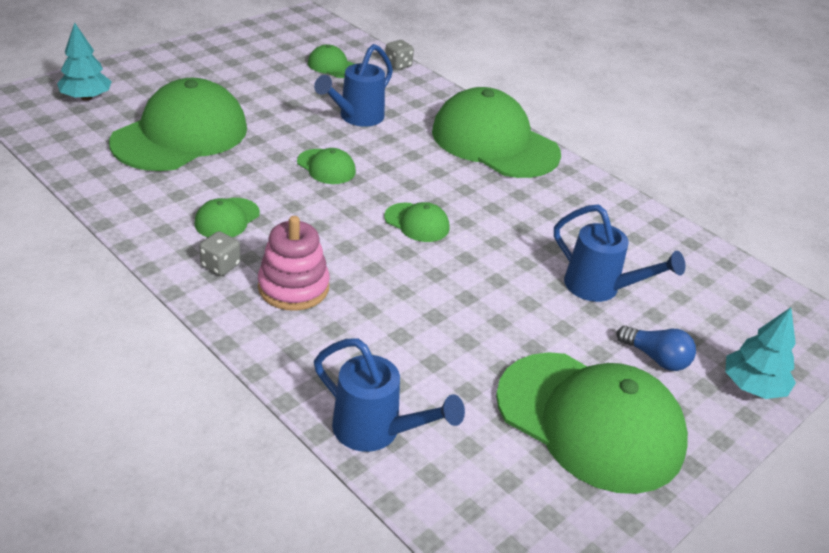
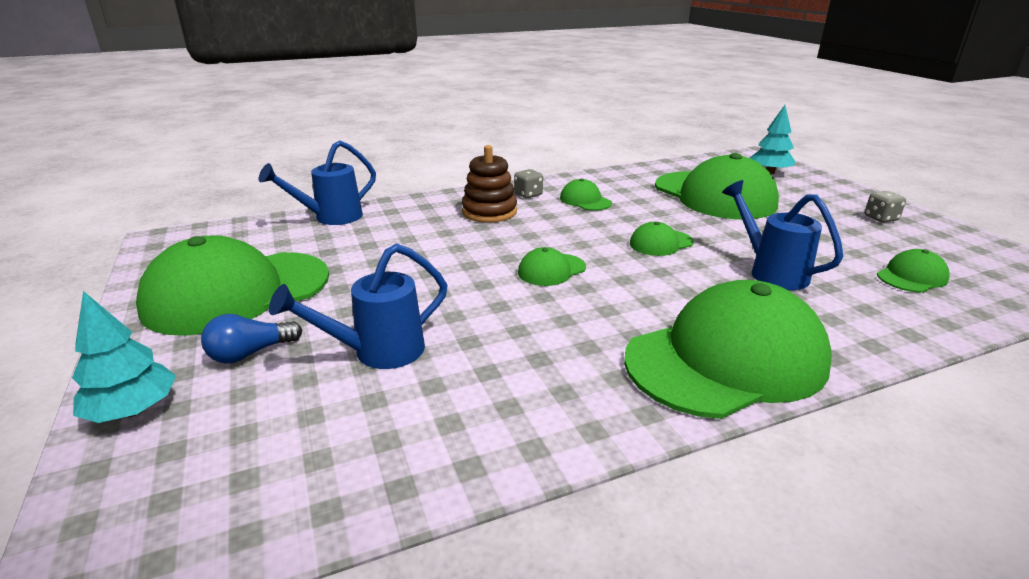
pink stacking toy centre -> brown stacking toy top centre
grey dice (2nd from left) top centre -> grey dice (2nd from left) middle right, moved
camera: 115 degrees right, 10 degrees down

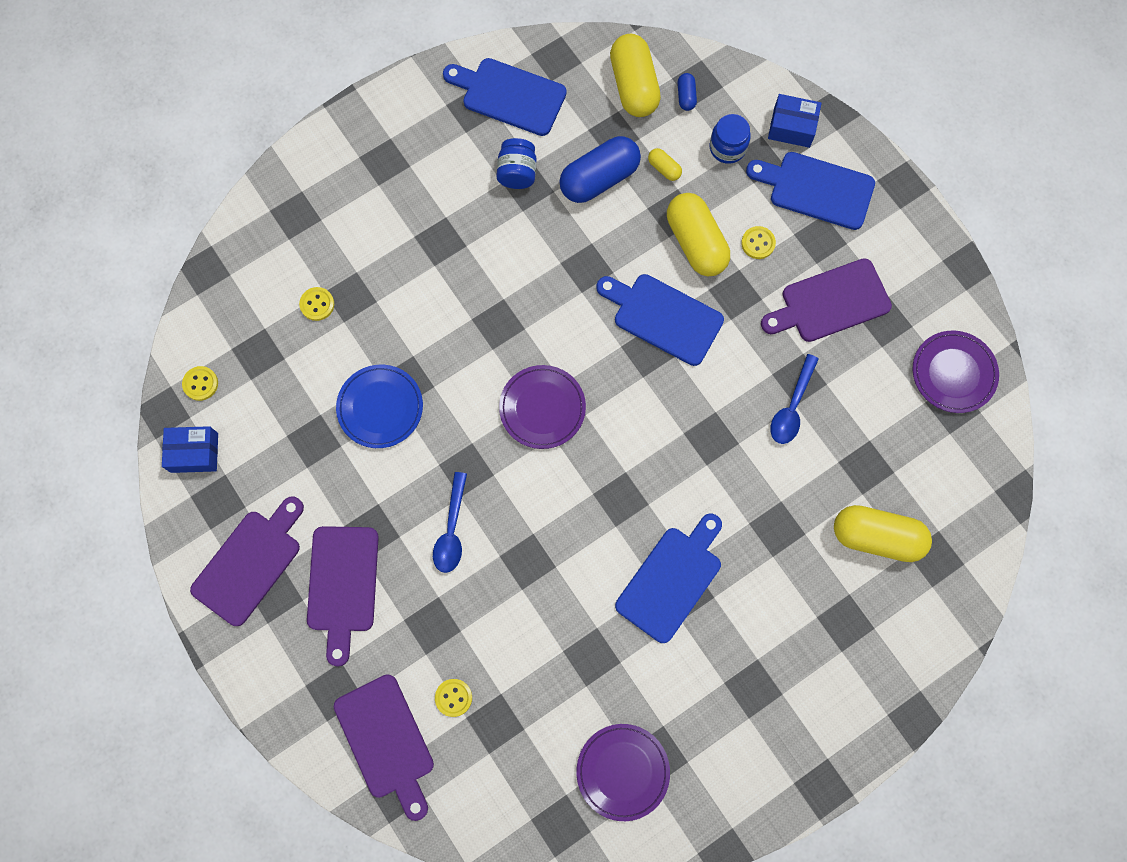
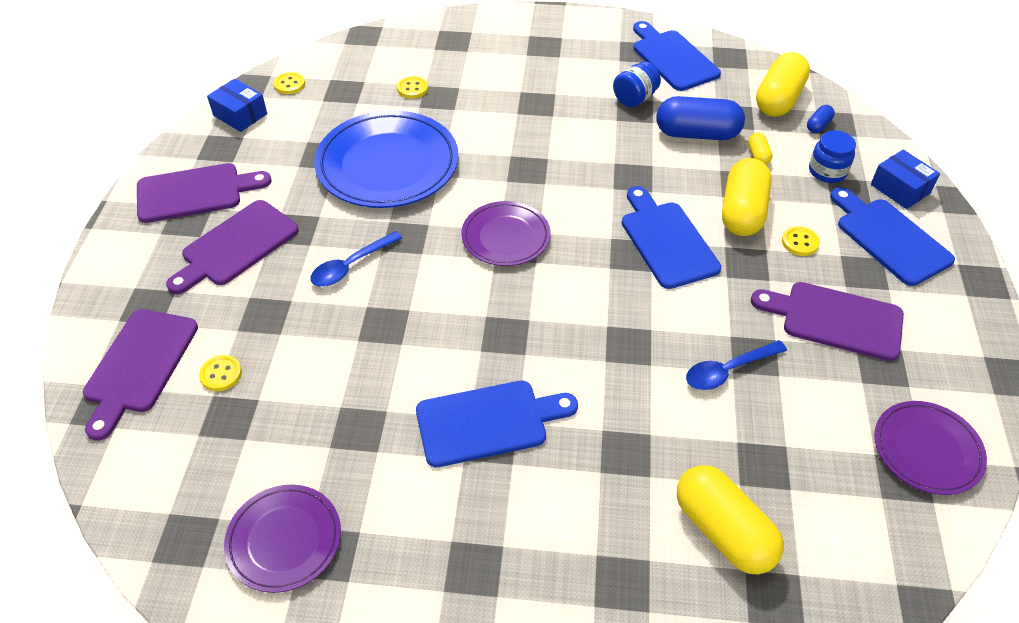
blue plate centre -> blue plate top centre, x1.72
camera: 40 degrees right, 25 degrees down

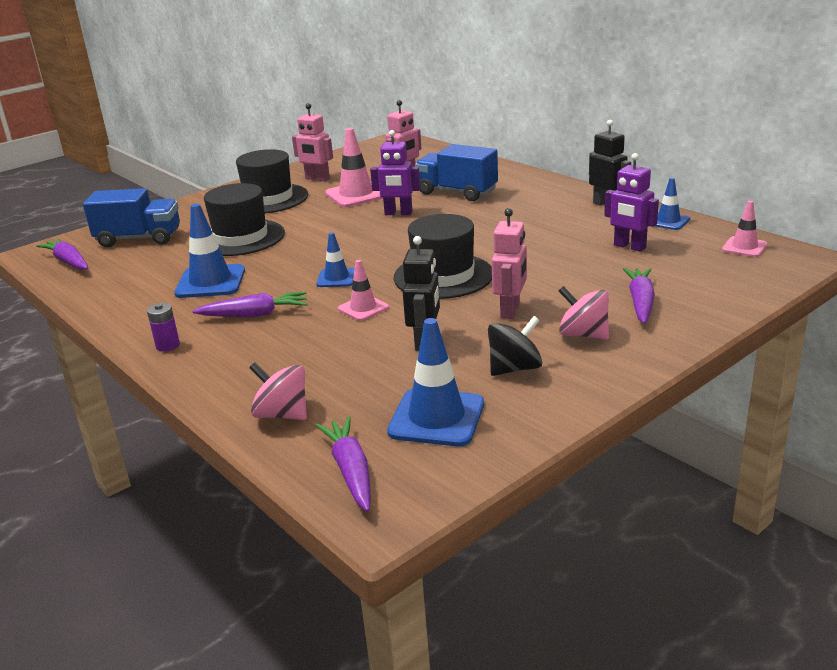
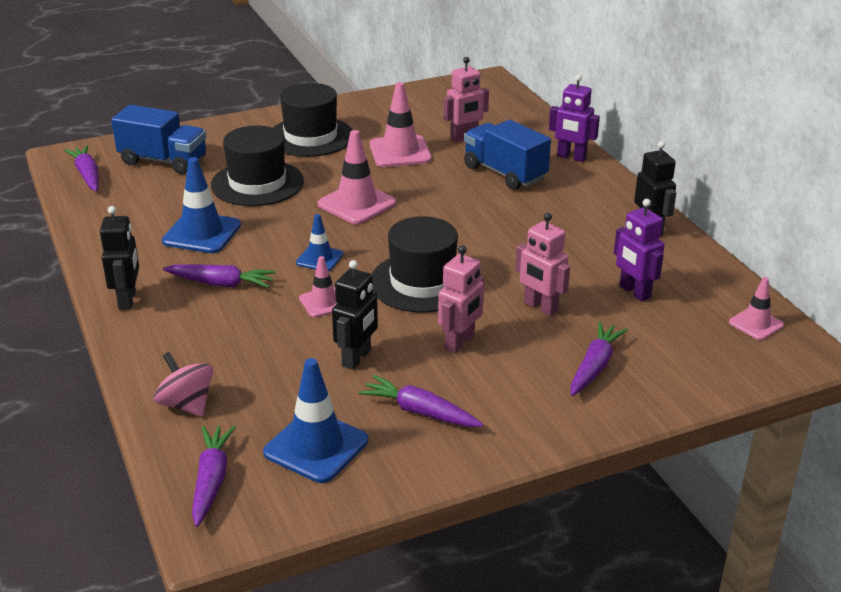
purple battery middle left -> black robot (1st from left) middle left
none -> pink traffic cone (2nd from left) top centre
black spinning top centre -> purple carrot (4th from left) bottom centre
pink robot (1st from left in the first image) top centre -> pink robot (3rd from left) centre, moved
purple robot (1st from left) top centre -> purple robot (1st from left) top right, moved
pink spinning top (2nd from left) middle right -> none
blue traffic cone (4th from left) top right -> none
camera: 15 degrees right, 5 degrees up

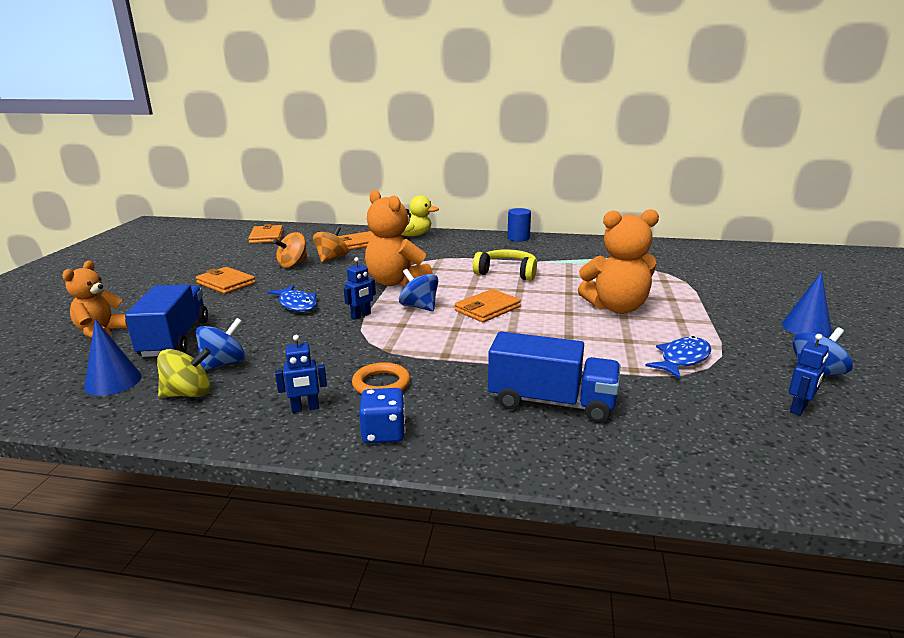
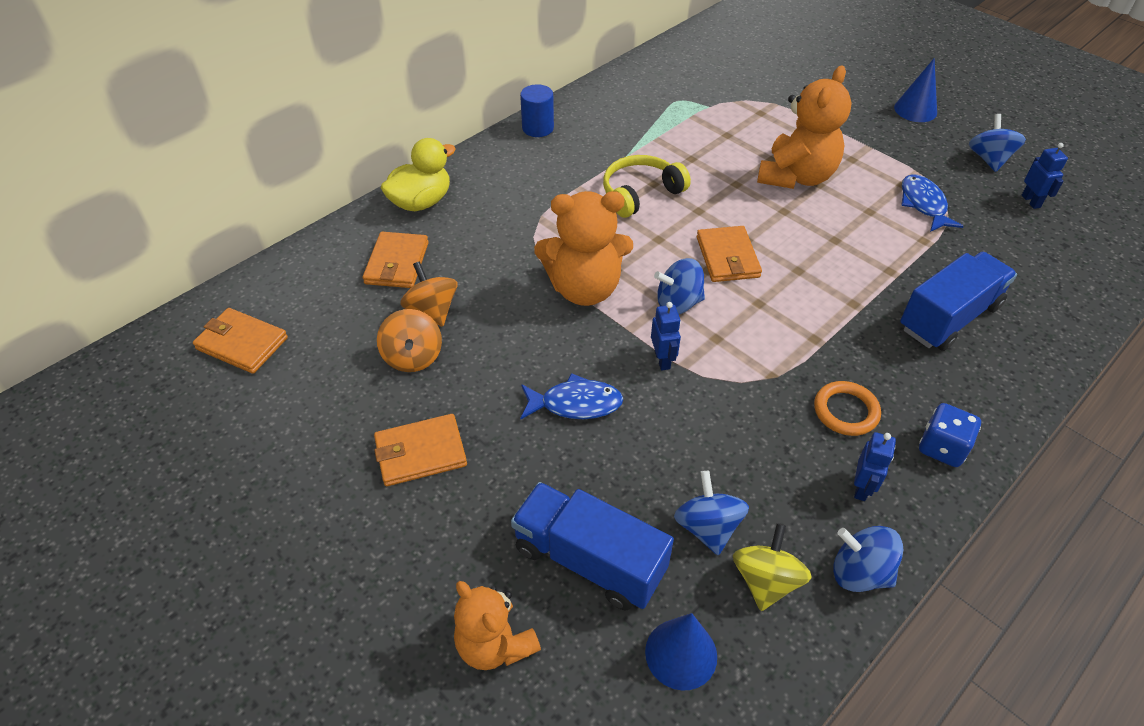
none -> blue spinning top (3rd from left) bottom right
camera: 55 degrees left, 25 degrees up

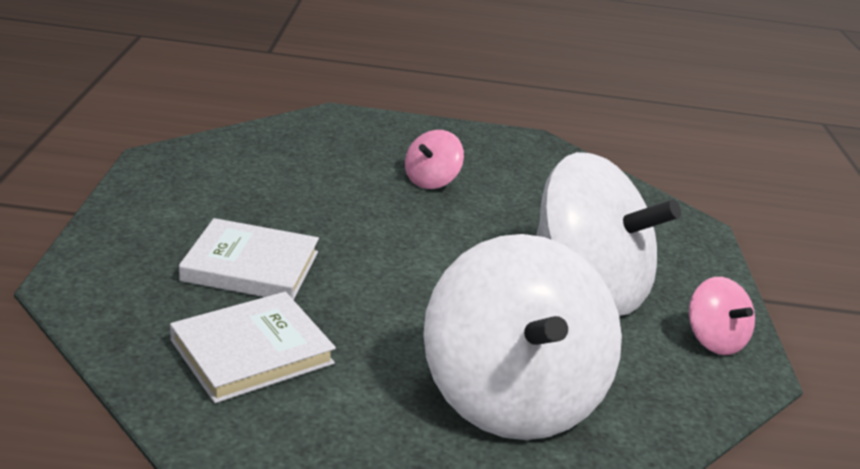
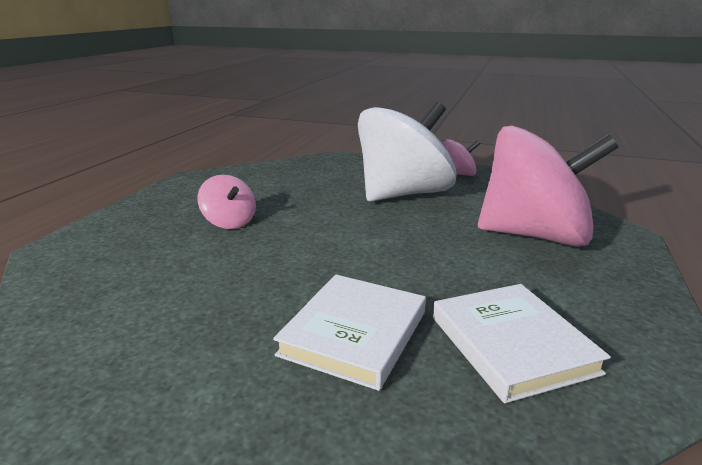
white spinning top (1st from left) bottom centre -> pink spinning top (3rd from left) middle right
camera: 70 degrees left, 5 degrees down

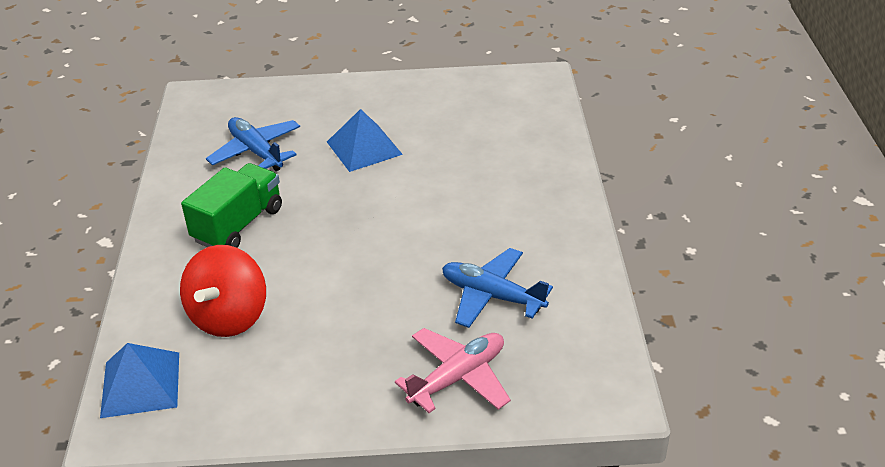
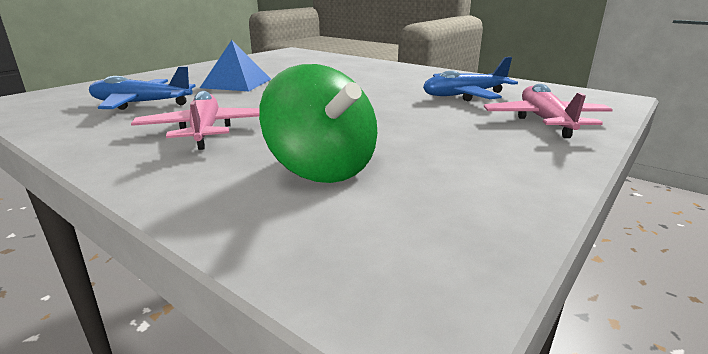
green truck middle left -> pink plane (1st from left) middle left
red spinning top middle left -> green spinning top centre
blue pyramid (1st from left) bottom left -> none
camera: 50 degrees left, 15 degrees down

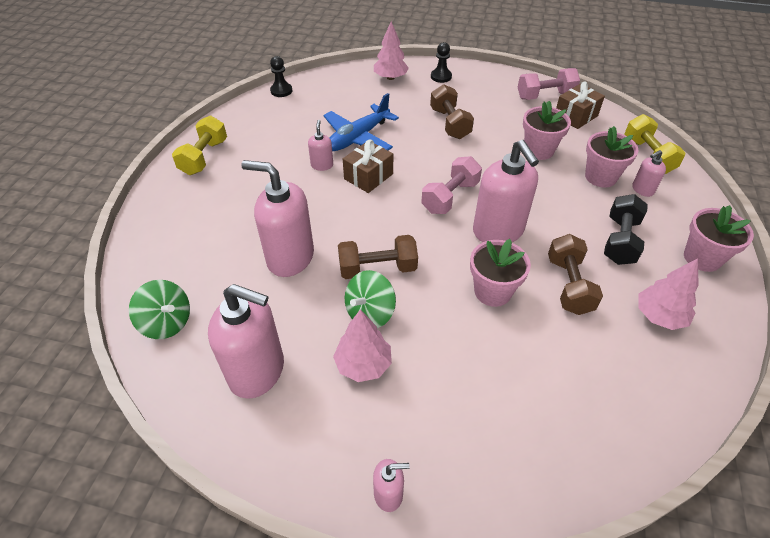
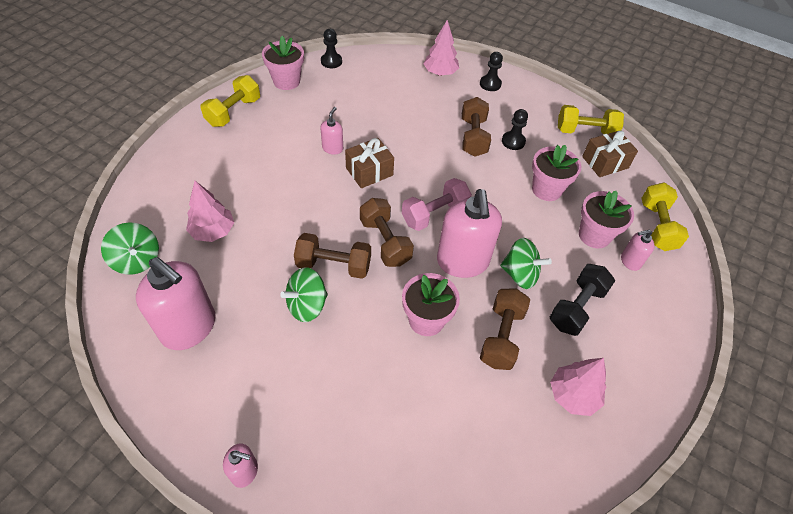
pink tree (1st from left) centre -> pink tree (1st from left) middle left, moved
pink flower pot (4th from left in the first image) middle right -> pink flower pot (1st from left) top centre, moved
none -> brown dumbbell (2nd from left) centre
none -> green spinning top (3rd from left) centre
none -> black pawn (3rd from left) top centre
pink dumbbell (2nd from left) top right -> yellow dumbbell (2nd from left) top right
pink soap dispenser (2nd from left) centre -> none
blue plane top centre -> none
camera: 15 degrees right, 5 degrees up

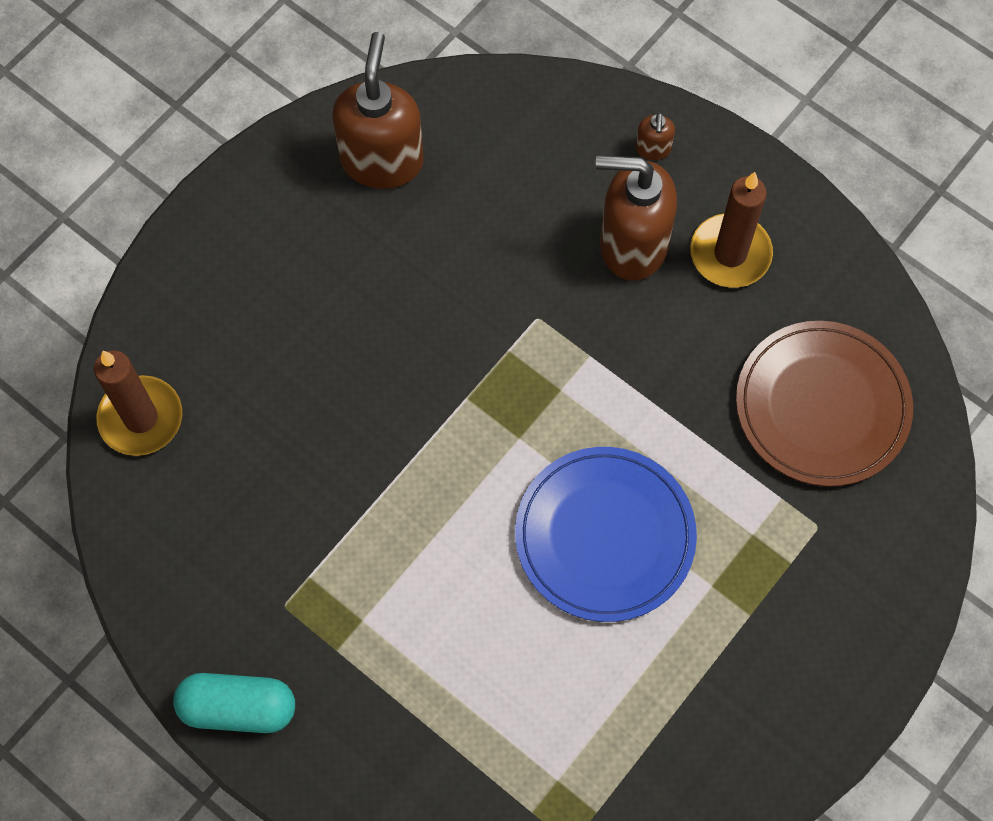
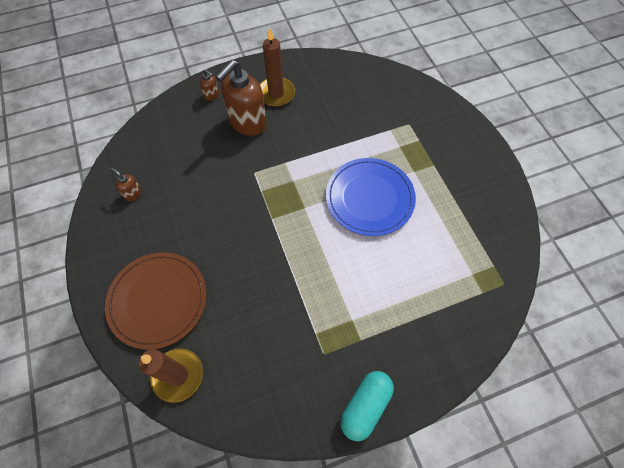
brown plate middle right -> brown plate middle left, moved
brown soap dispenser (1st from left) top centre -> brown soap dispenser (1st from left) middle left, x0.43
camera: 60 degrees left, 5 degrees down

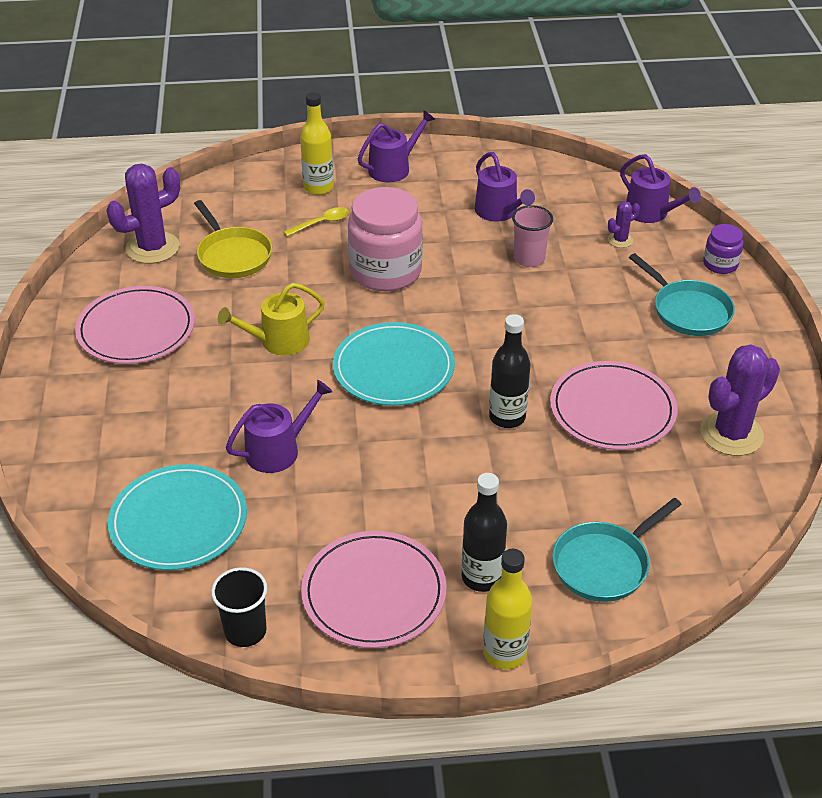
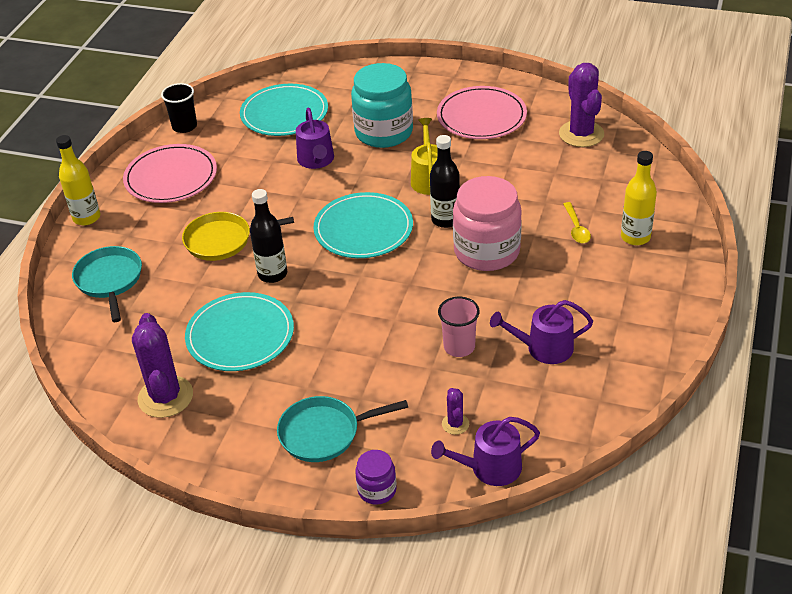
yellow pan top left -> yellow pan middle left, moved
pink plate (3rd from left) middle right -> turquoise plate (1st from left) middle left
none -> turquoise jar top centre
black bottle (1st from left in the first image) bottom centre -> black bottle (2nd from left) top centre, moved
purple watering can (2nd from left) top centre -> none
camera: 115 degrees right, 0 degrees up

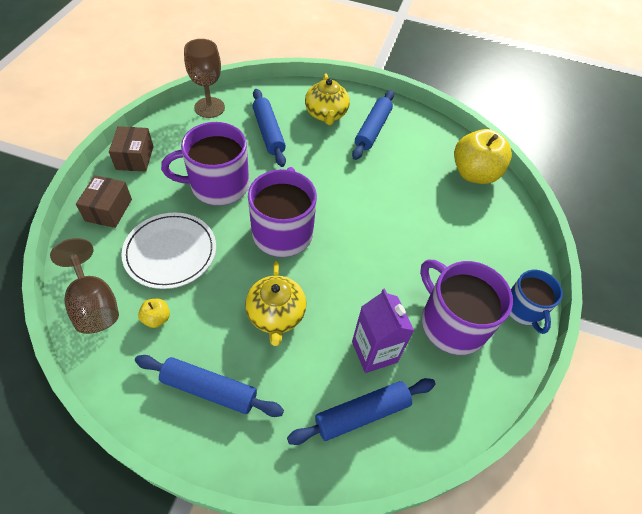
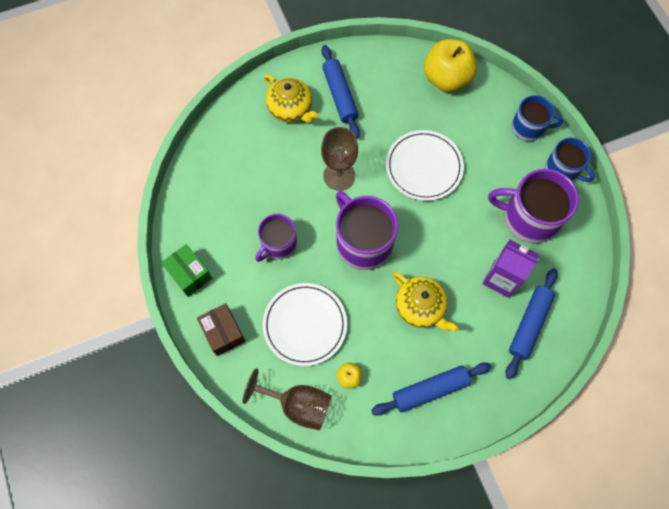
brown box (2nd from left) top left -> green box middle left
purple mug (1st from left) top left -> purple mug (1st from left) centre, x0.63
brown goblet (2nd from left) top left -> brown goblet (2nd from left) top centre, moved
none -> white plate (2nd from left) top centre
none -> blue mug (1st from left) top right
blue rolling pin (2nd from left) top centre -> none
camera: 35 degrees left, 15 degrees up

